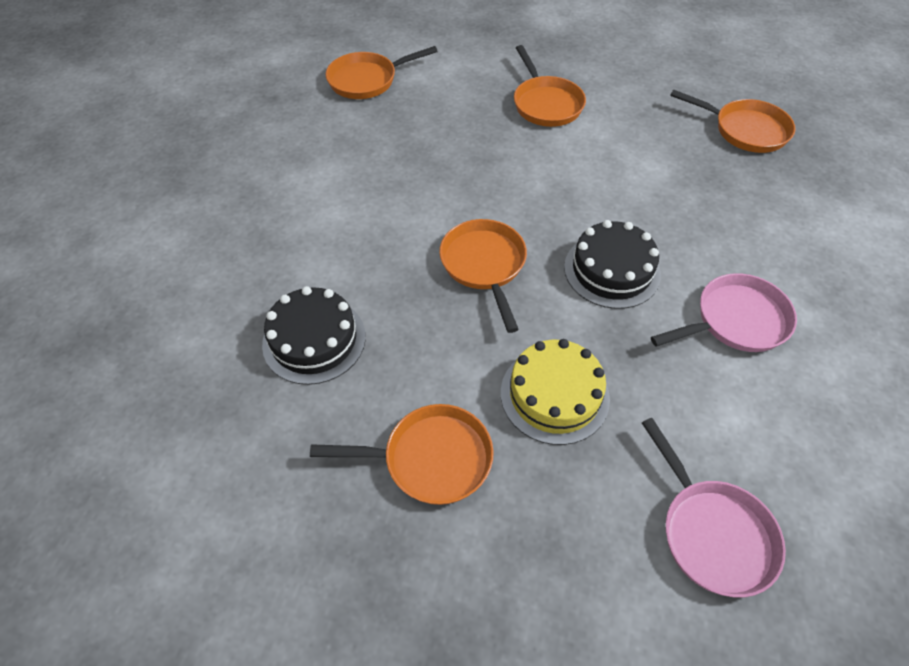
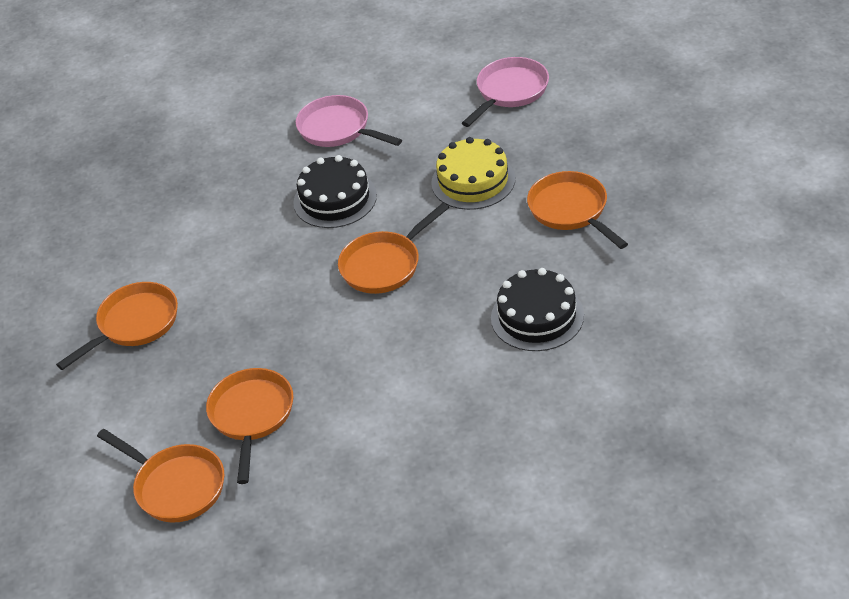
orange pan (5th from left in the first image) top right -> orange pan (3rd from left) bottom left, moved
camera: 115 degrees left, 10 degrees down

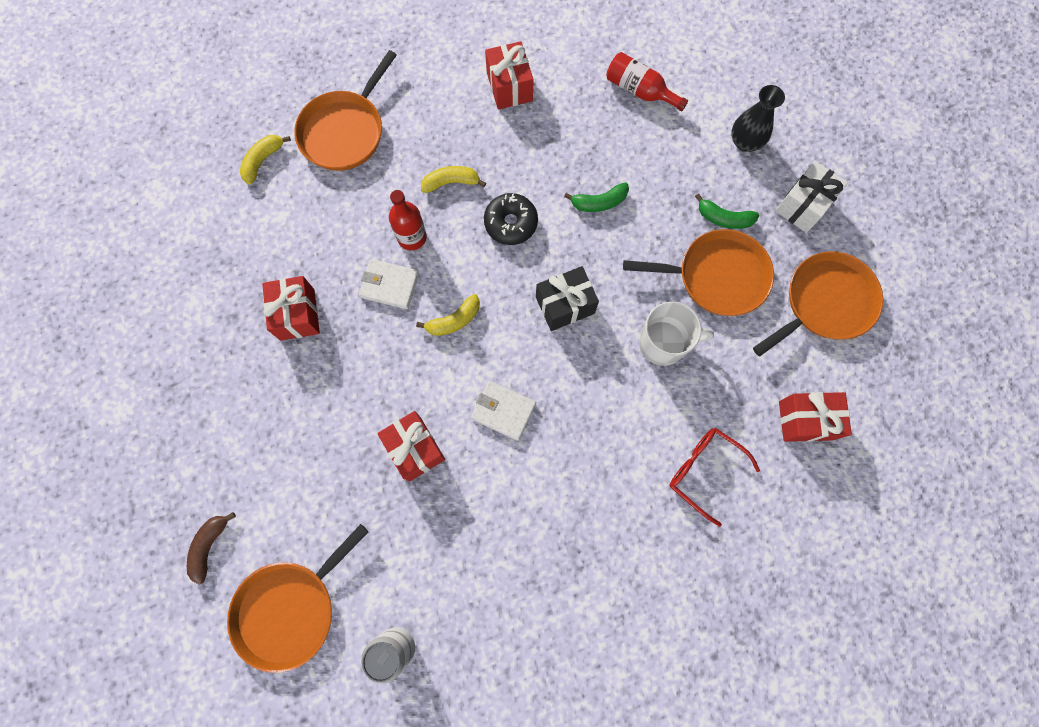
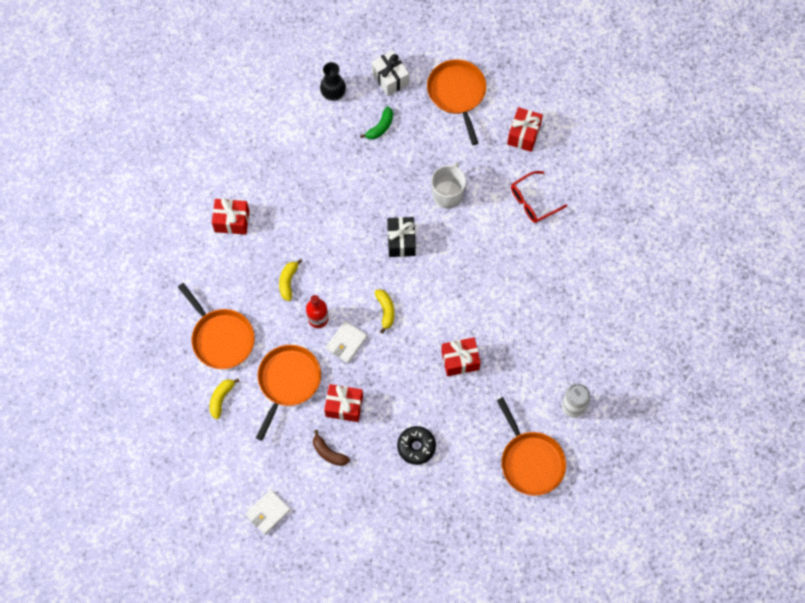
yellow banana (1st from left) top left -> yellow banana (1st from left) middle left, 60 degrees clockwise
white wallet (2nd from left in the first image) centre -> white wallet (1st from left) bottom left, moved
orange pan (3rd from left in the first image) middle right -> orange pan (2nd from left) centre, moved
brown banana bottom left -> brown banana bottom centre, moved
black donut top centre -> black donut bottom centre, moved
green banana (1st from left) top centre -> none
red bottle (2nd from left) top centre -> none
camera: 70 degrees left, 5 degrees down

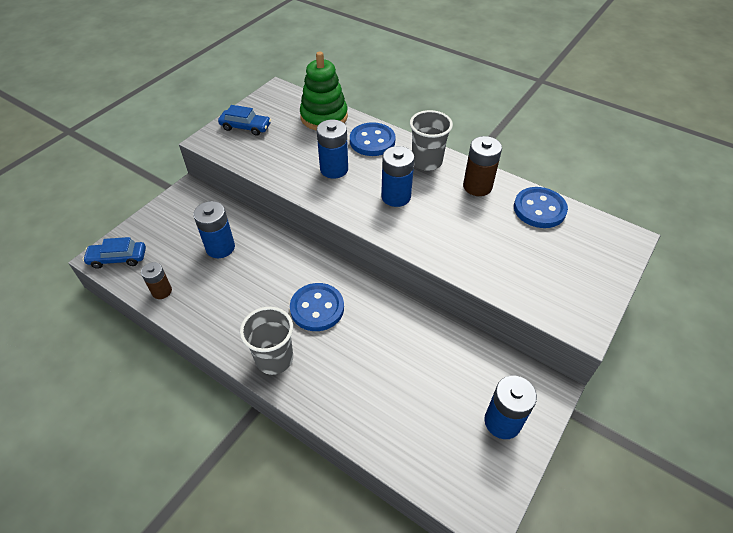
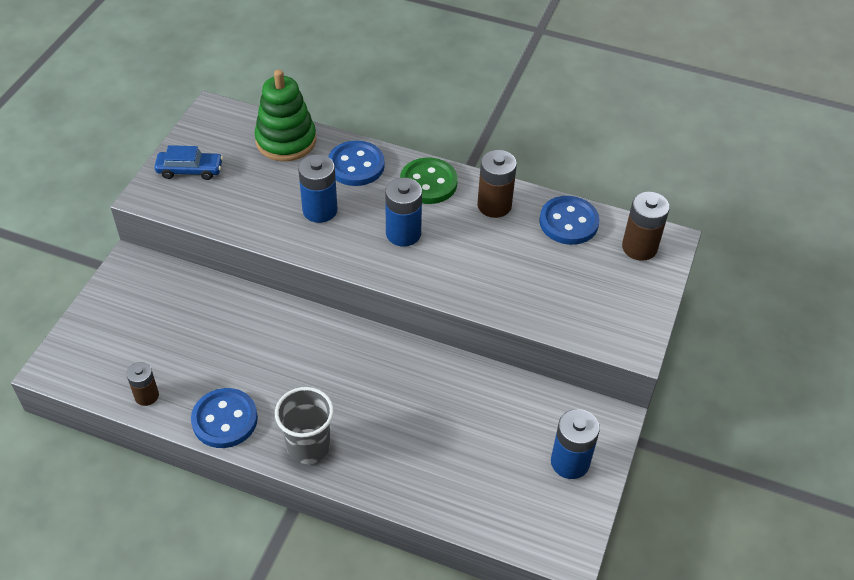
blue button (1st from left) centre -> blue button (1st from left) bottom left, moved
grey cup (2nd from left) top centre -> green button top centre
none -> brown battery (3rd from left) middle right
blue car (1st from left) middle left -> none
blue battery (1st from left) middle left -> none
camera: 15 degrees left, 0 degrees up

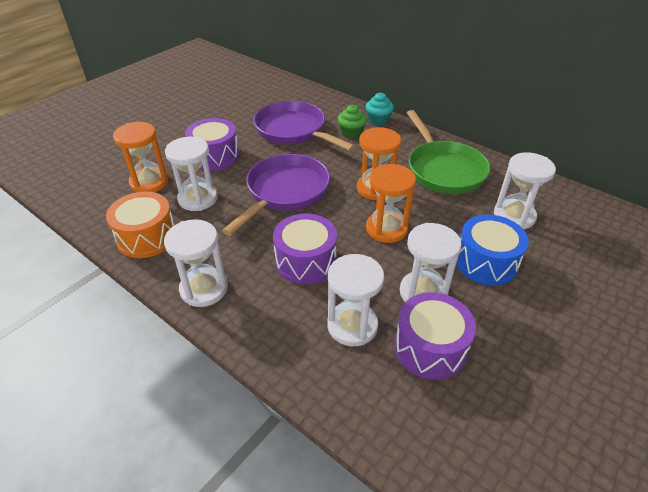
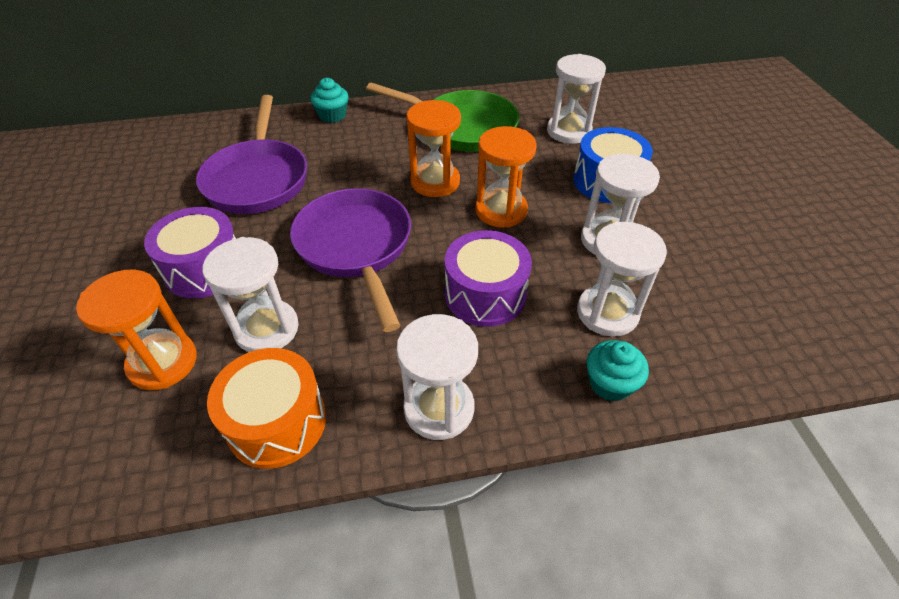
purple pan (2nd from left in the first image) top centre -> purple pan (1st from left) top left, 90 degrees counterclockwise
none -> turquoise cupcake (2nd from left) middle right
green cupcake top centre -> none
purple drum (3rd from left) bottom right -> none
camera: 50 degrees left, 5 degrees up

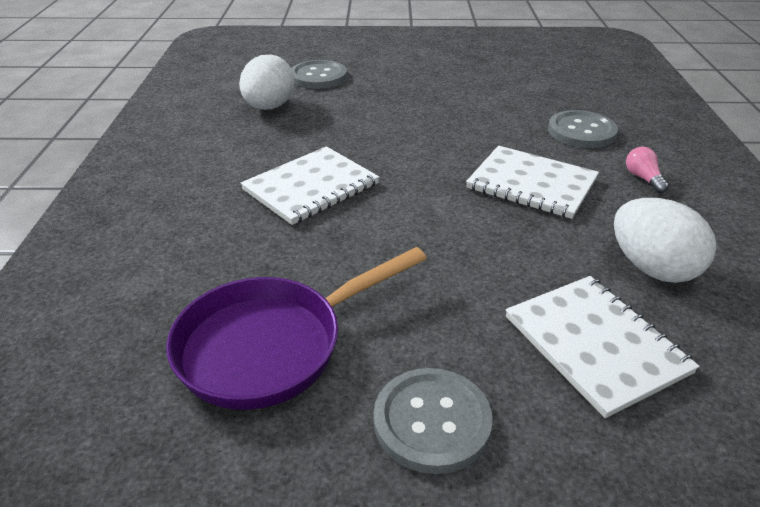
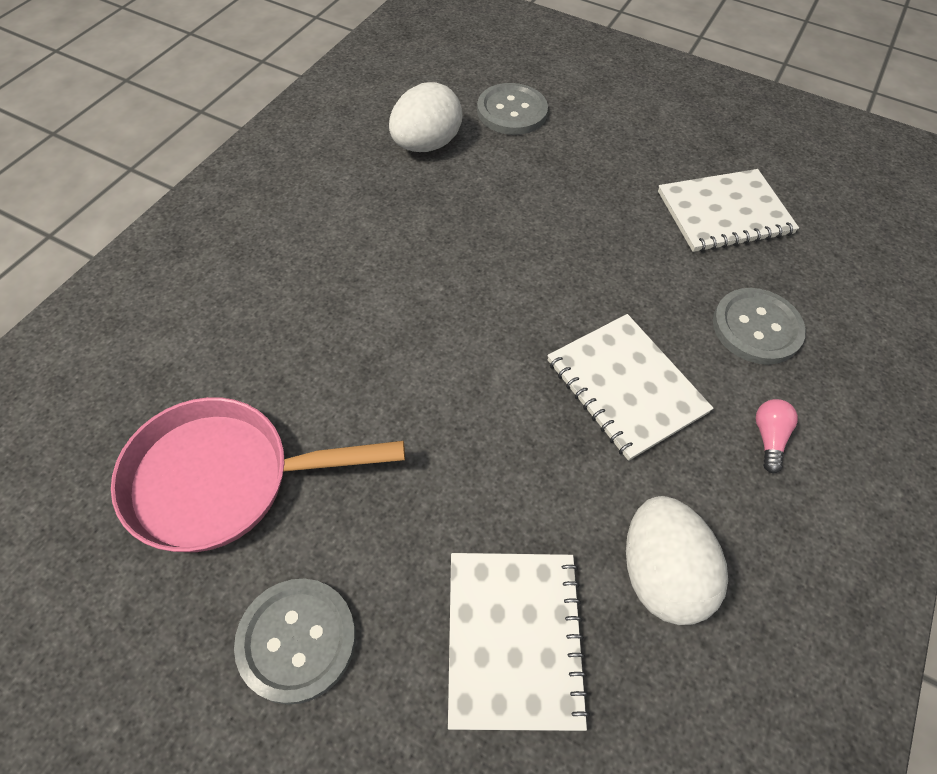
purple pan centre -> pink pan middle left
white notebook (1st from left in the first image) centre -> white notebook (3rd from left) top right, moved
camera: 25 degrees right, 20 degrees up

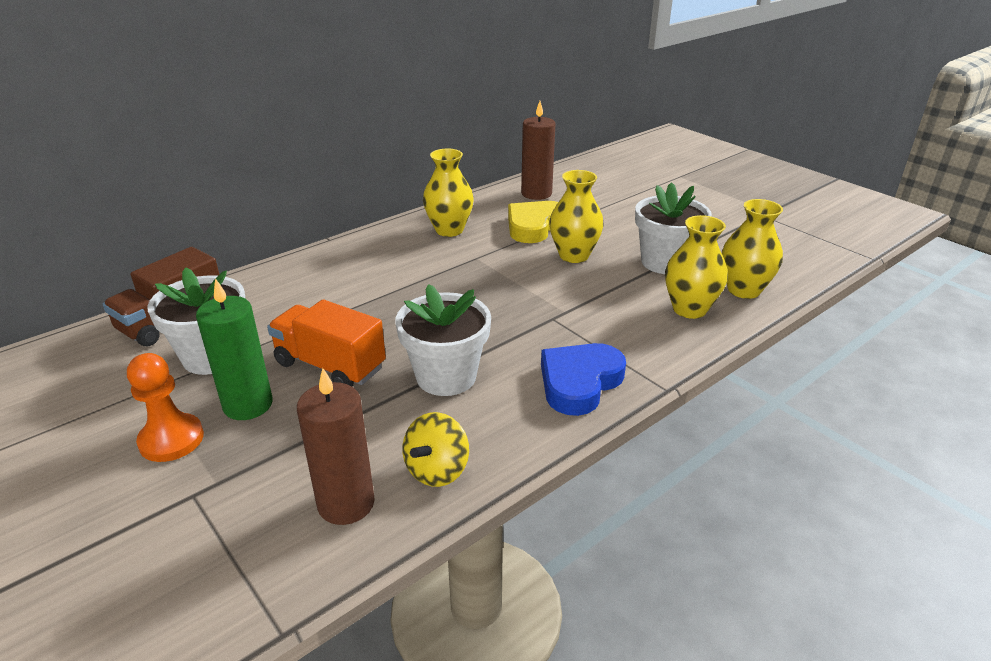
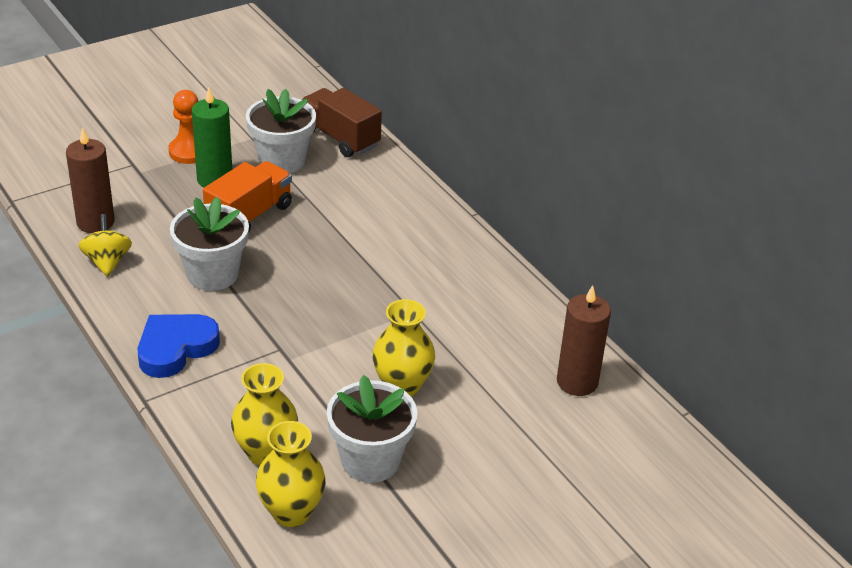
yellow spinning top bottom centre -> yellow spinning top middle left, 45 degrees clockwise
blue heart centre -> blue heart middle left, 90 degrees counterclockwise
yellow vase (1st from left) top centre -> none
yellow heart centre -> none
camera: 95 degrees right, 5 degrees up

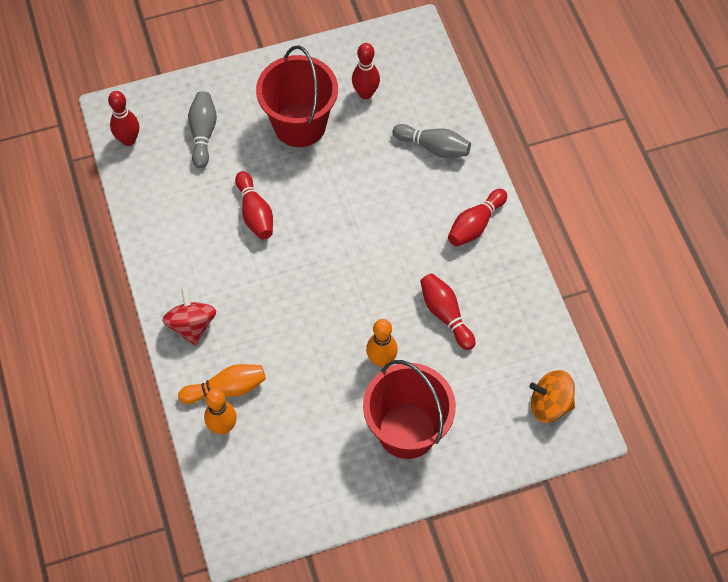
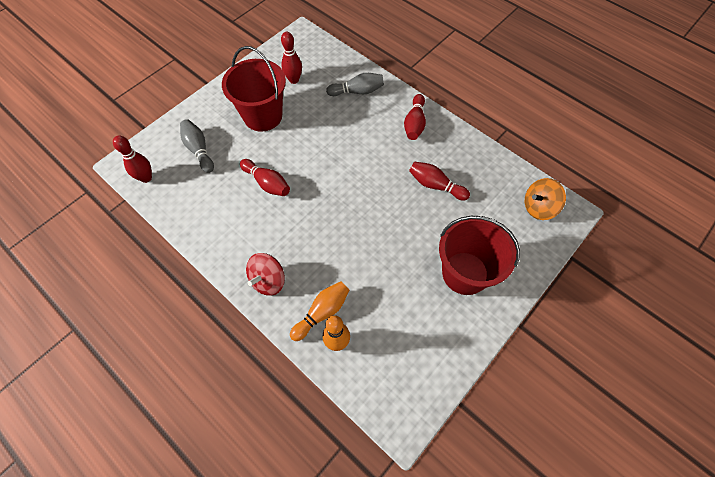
red spinning top middle left -> red spinning top centre, 105 degrees counterclockwise
orange bowling pin (3rd from left) centre -> none
camera: 30 degrees left, 0 degrees up

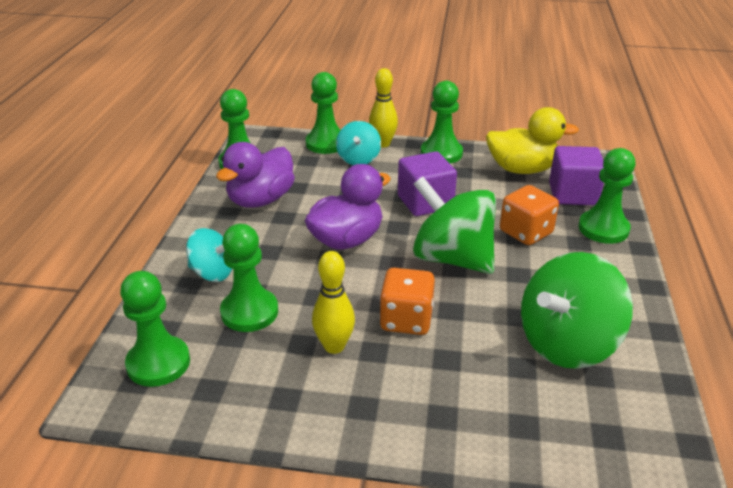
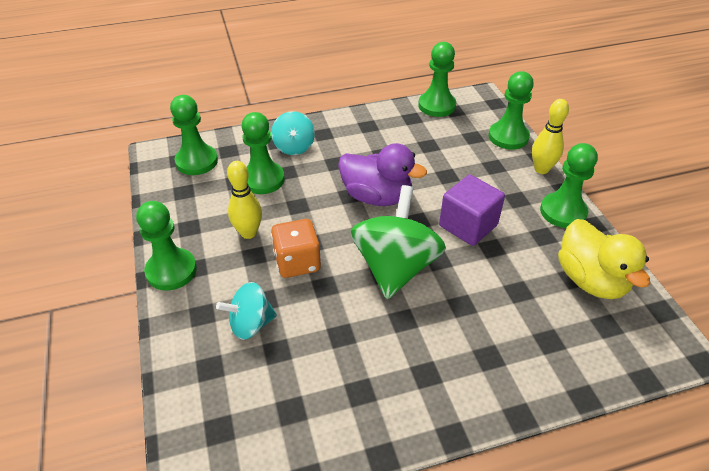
green pawn (6th from left in the first image) middle right -> green pawn (1st from left) middle left, moved
turquoise spinning top (2nd from left in the first image) top centre -> turquoise spinning top (1st from left) centre, moved
purple duck (1st from left) centre -> none
orange dice (2nd from left) middle right -> none
green spinning top (2nd from left) middle right -> none
purple cube (2nd from left) middle right -> none
camera: 65 degrees right, 10 degrees up

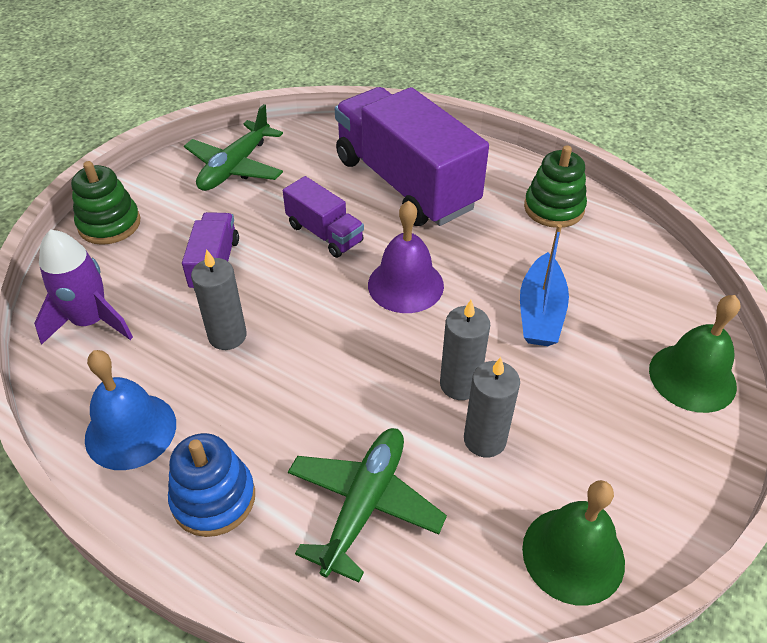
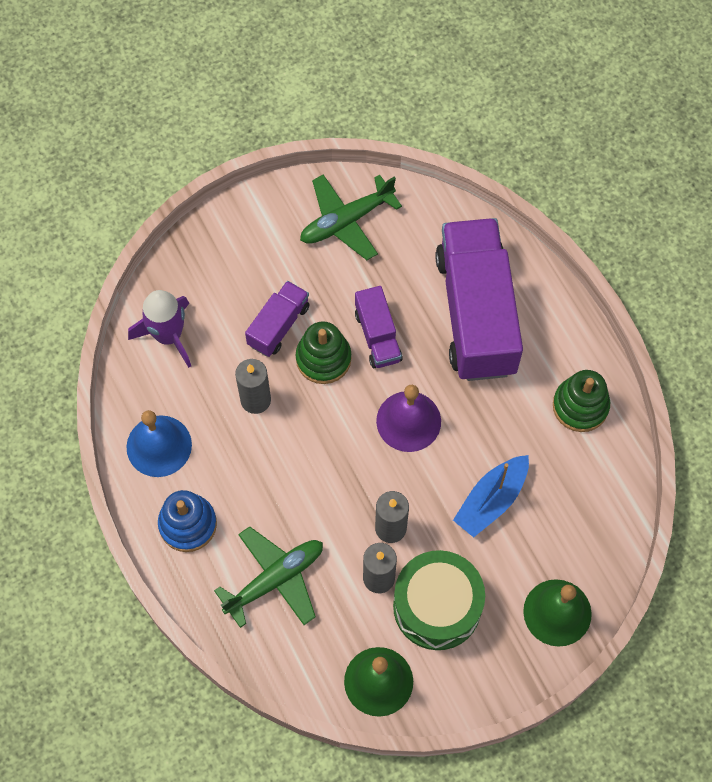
green stacking toy (1st from left) top left -> green stacking toy (1st from left) centre, moved
none -> green drum bottom centre
camera: 30 degrees right, 20 degrees up

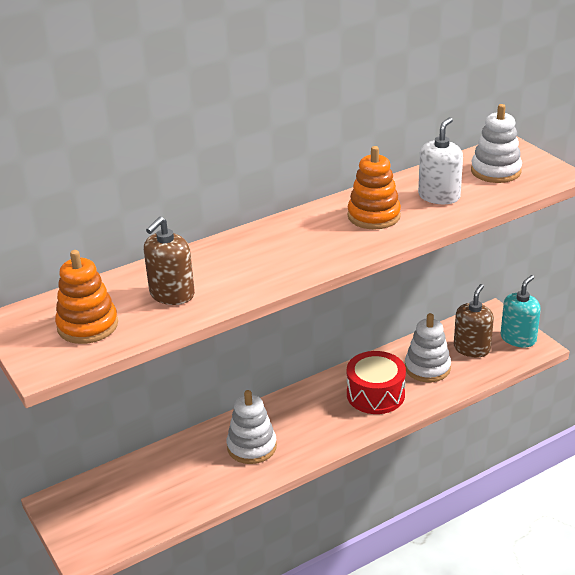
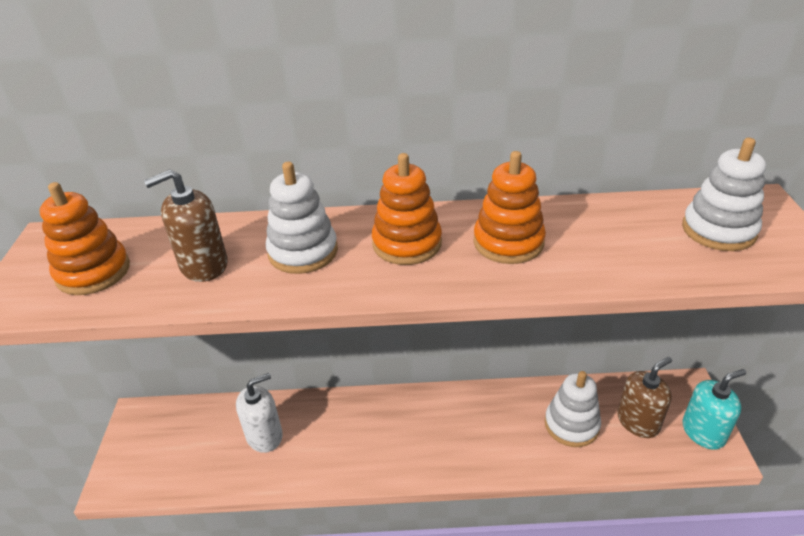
white soap dispenser top right -> white soap dispenser bottom left, moved
white stacking toy (1st from left) bottom centre -> white stacking toy (1st from left) centre, moved
none -> orange stacking toy (2nd from left) centre
red drum centre -> none
camera: 30 degrees right, 5 degrees up

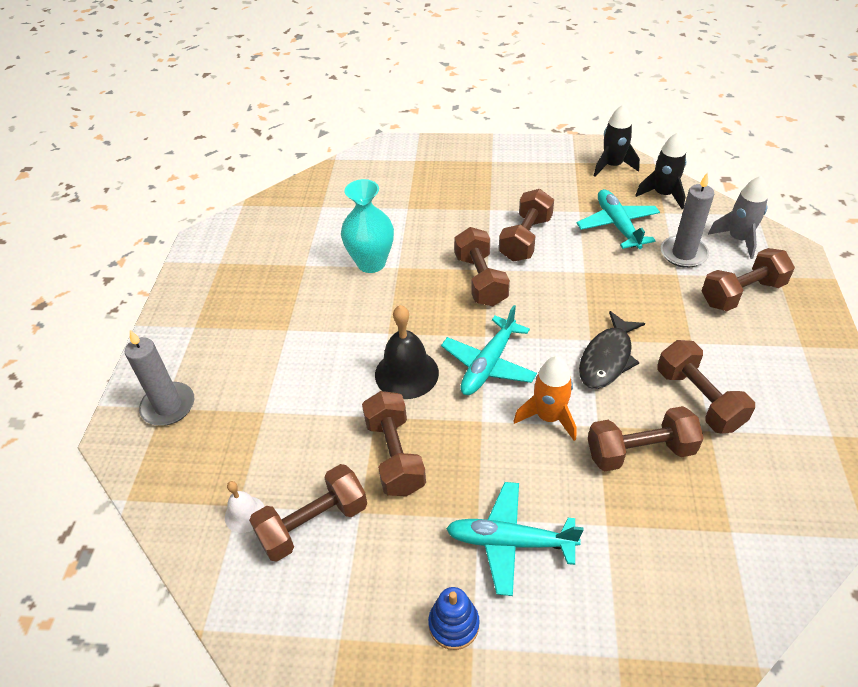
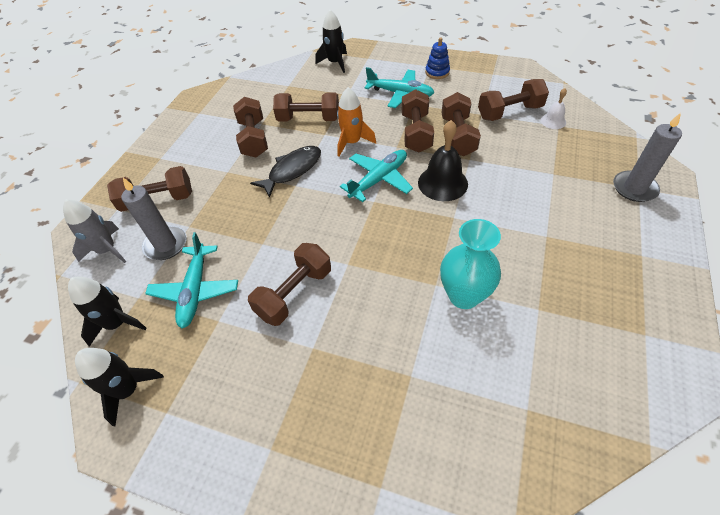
none -> black rocket (3rd from left) top centre
brown dumbbell (3rd from left in the first image) centre -> brown dumbbell (5th from left) top centre, moved
camera: 165 degrees left, 5 degrees up

